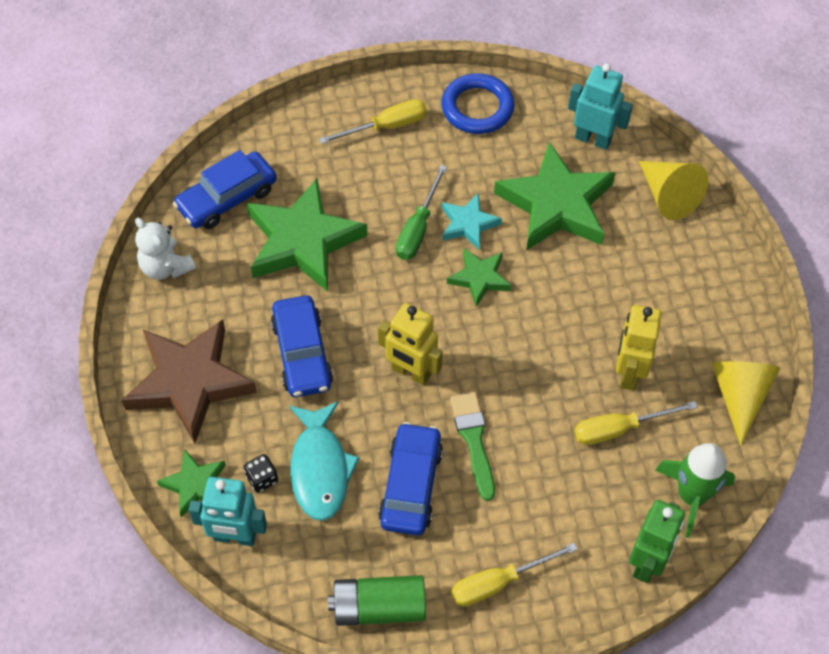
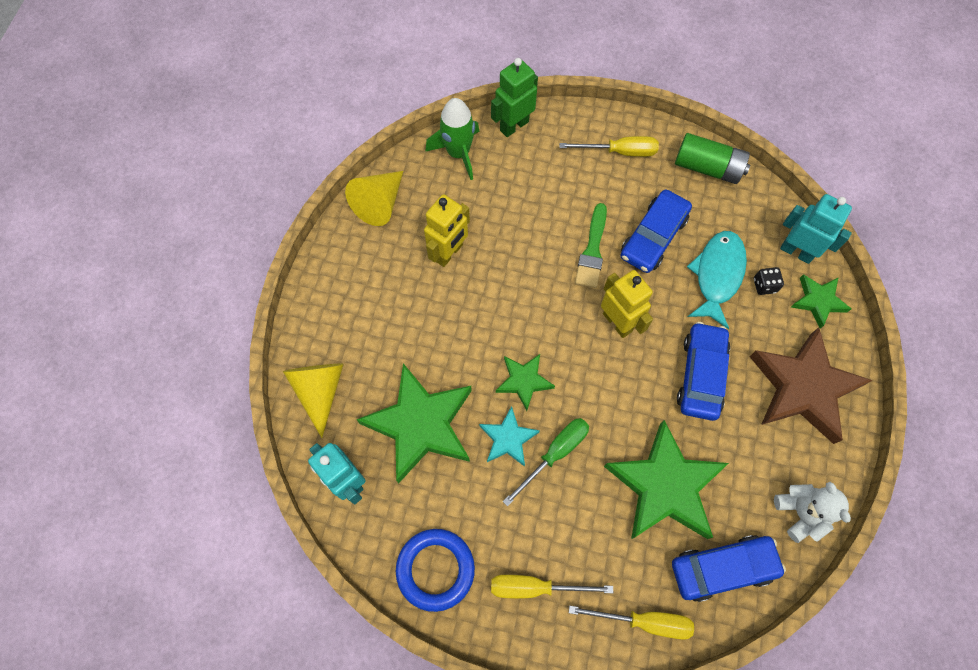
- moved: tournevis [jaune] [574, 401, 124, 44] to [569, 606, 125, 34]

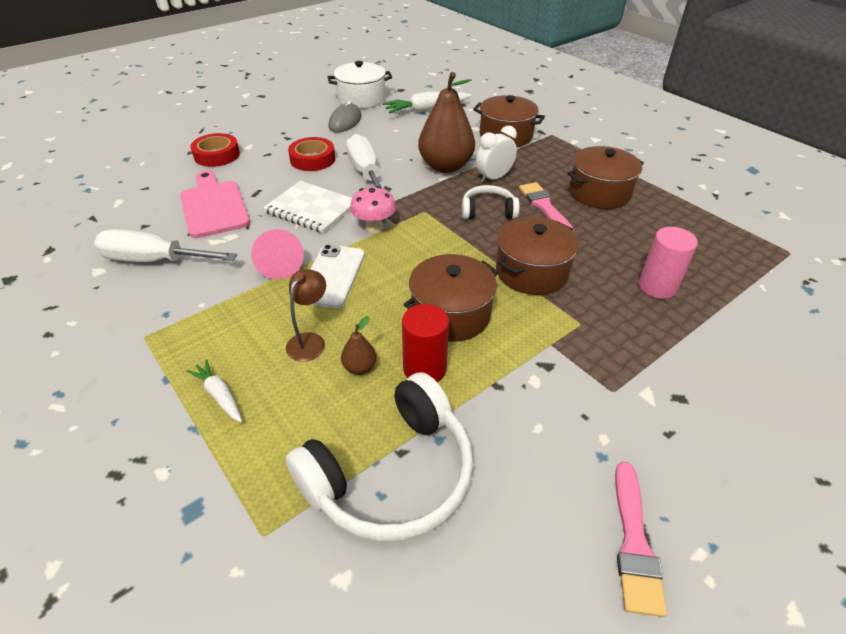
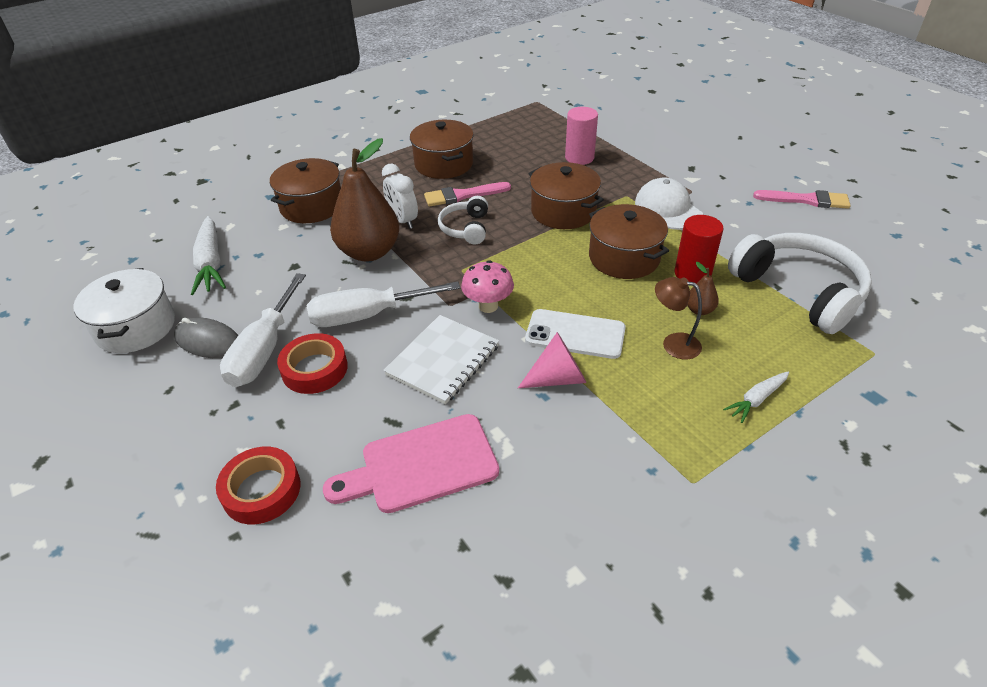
- added: casquette [blanc] [635, 177, 68, 53]
- moved: tournevis [blanc] [94, 229, 143, 33] to [220, 273, 86, 114]

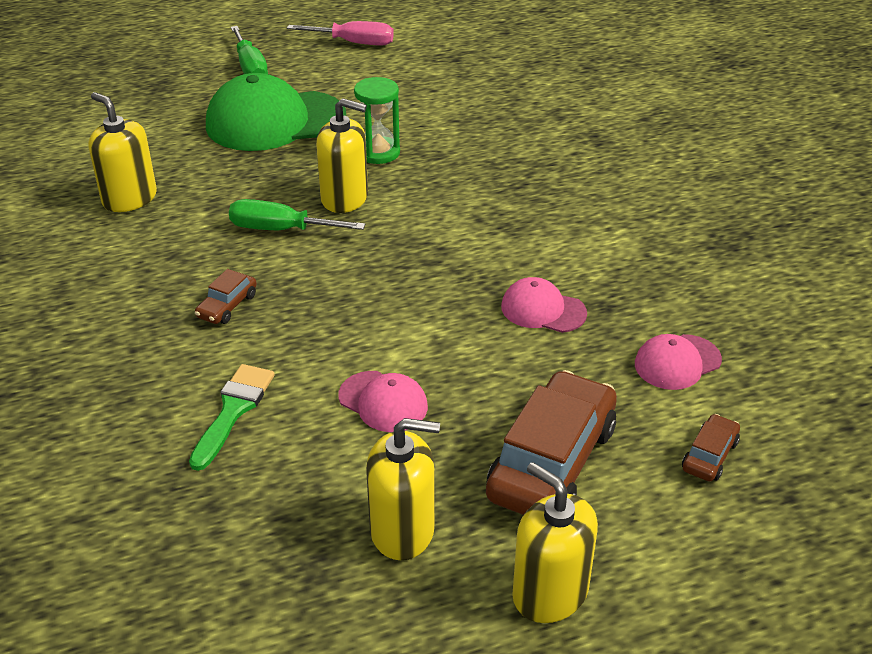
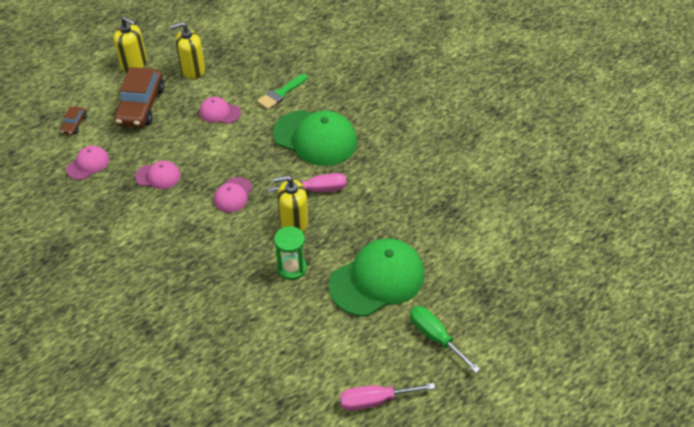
- removed: distributeur de savon [jaune] [88, 92, 69, 120]
- added: casquette [rose] [214, 177, 38, 35]
- replaced: voiture [marron] [195, 269, 62, 55] to casquette [vert] [273, 110, 84, 56]
- recoloured: tournevis [vert] [229, 199, 136, 31] to tournevis [rose] [267, 173, 80, 19]
- turned: pinceau [vert] [189, 364, 86, 107] = [257, 74, 50, 36] 45 degrees clockwise

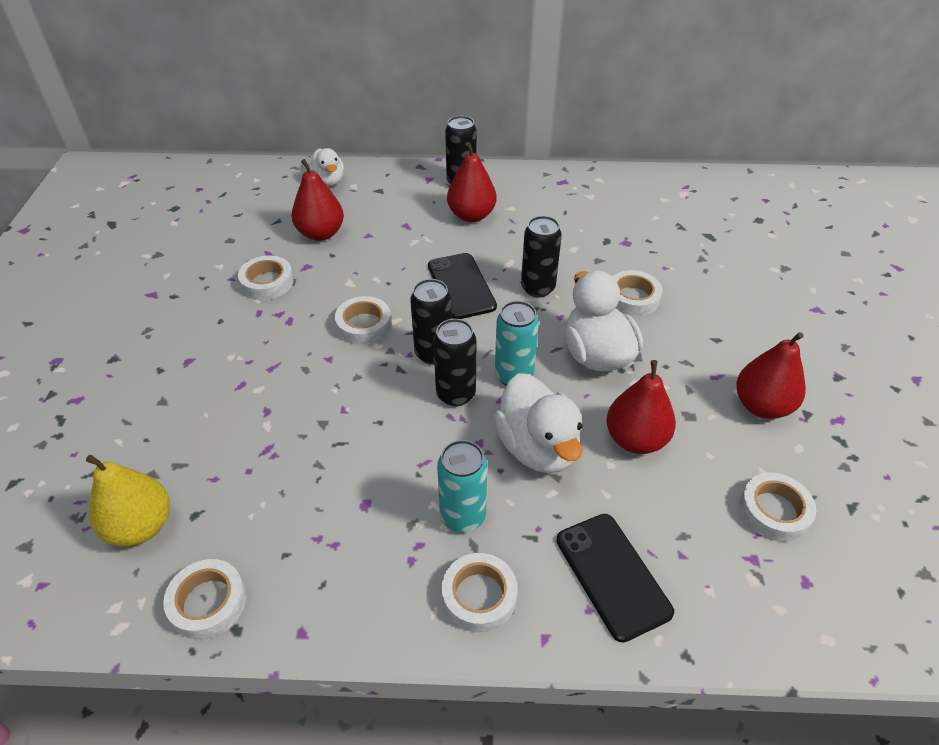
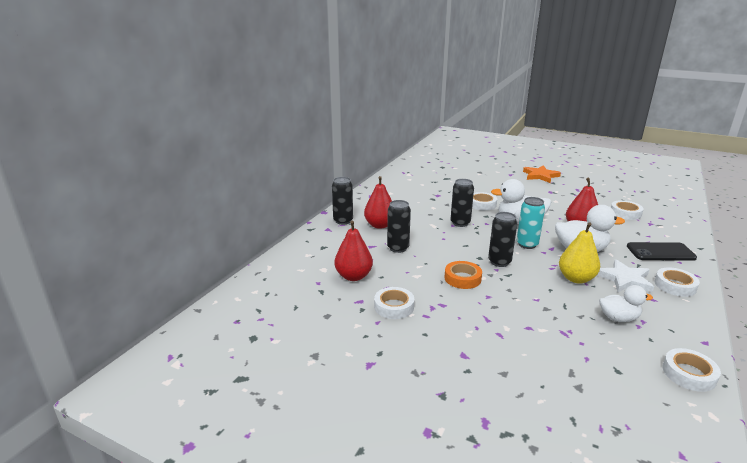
- removed: téléphone [noir] [428, 253, 69, 66]
- removed: poire [rouge] [736, 332, 70, 87]
- added: étoile [orange] [523, 165, 38, 18]
- moved: poire [jaune] [86, 455, 84, 91] to [559, 222, 41, 62]
- moved: canard [blanc] [308, 148, 36, 38] to [599, 285, 54, 37]
- moved: canette [noir] [433, 319, 43, 87] to [387, 200, 24, 53]
- replaced: canette [turquoise] [437, 440, 50, 93] to étoile [blanc] [597, 259, 57, 34]
- recoloured: ruban adhésif [blanc] [335, 296, 57, 49] to ruban adhésif [orange] [444, 261, 38, 28]

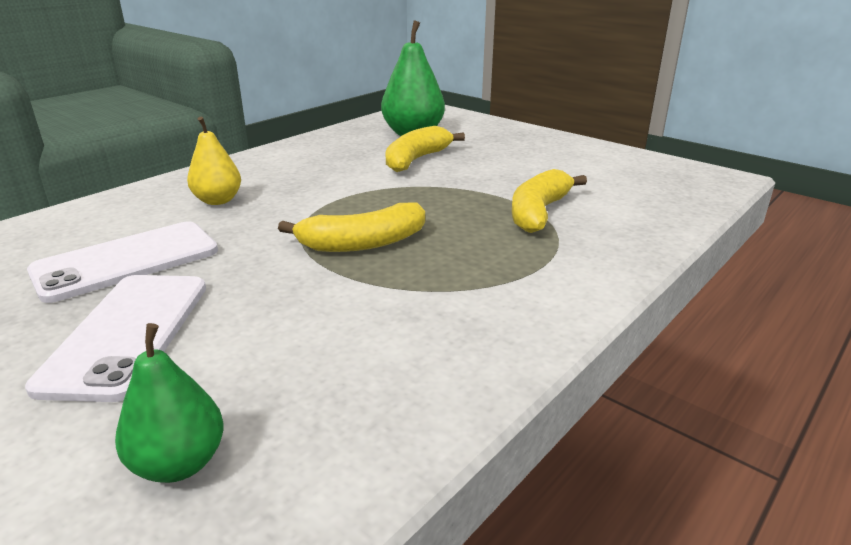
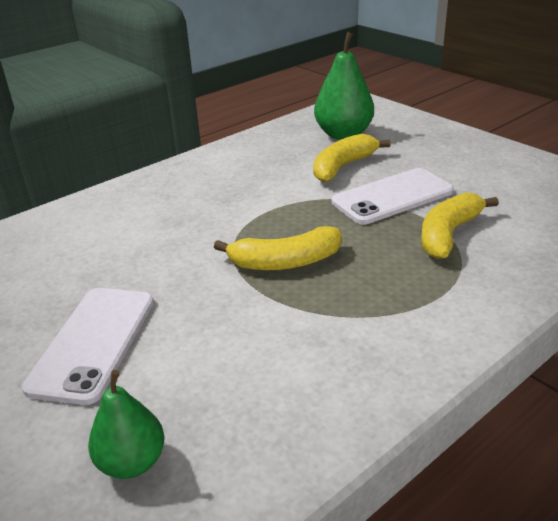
- removed: poire [jaune] [187, 116, 54, 89]
- moved: téléphone [blanc] [27, 221, 191, 82] to [331, 168, 123, 57]

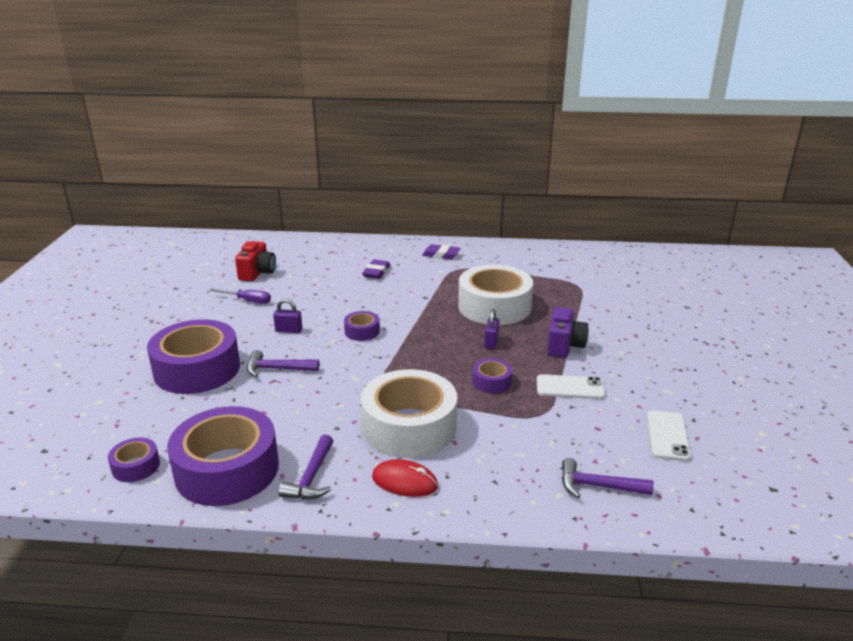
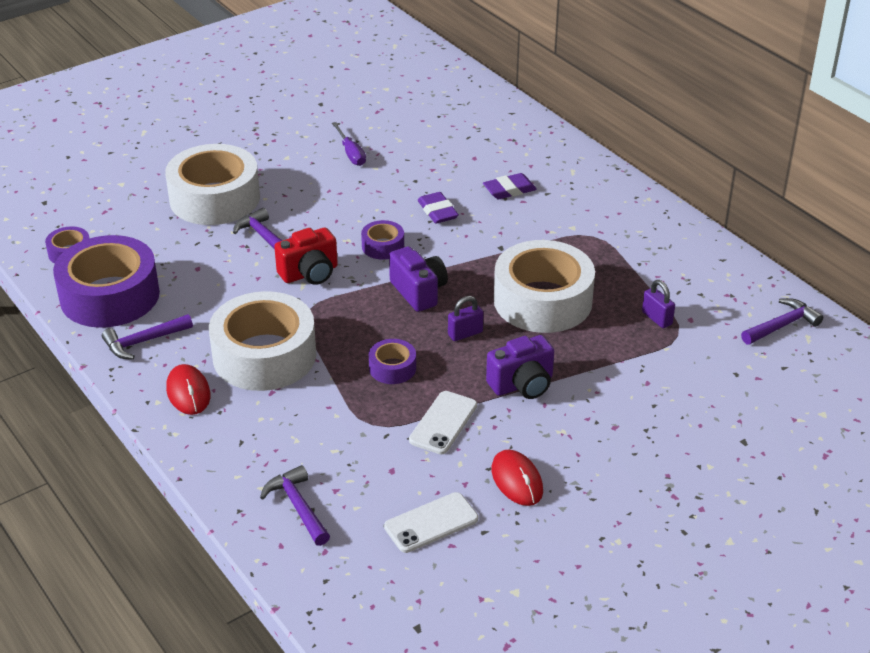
- added: appareil photo [violet] [389, 247, 59, 65]
- added: souris [rouge] [492, 449, 51, 57]
- added: marteau [violet] [741, 298, 82, 47]
- moved: appareil photo [rouge] [235, 241, 41, 40] to [274, 227, 64, 58]
- moved: cadenas [violet] [273, 299, 29, 34] to [642, 280, 33, 48]
- moved: gomme [violet] [422, 244, 38, 15] to [418, 192, 41, 32]
- recoloured: ruban adhésif [violet] [147, 319, 93, 75] to ruban adhésif [blanc] [165, 144, 95, 81]
- turned: téléphone [blanc] [537, 374, 68, 25] = [409, 391, 68, 63] 60 degrees clockwise

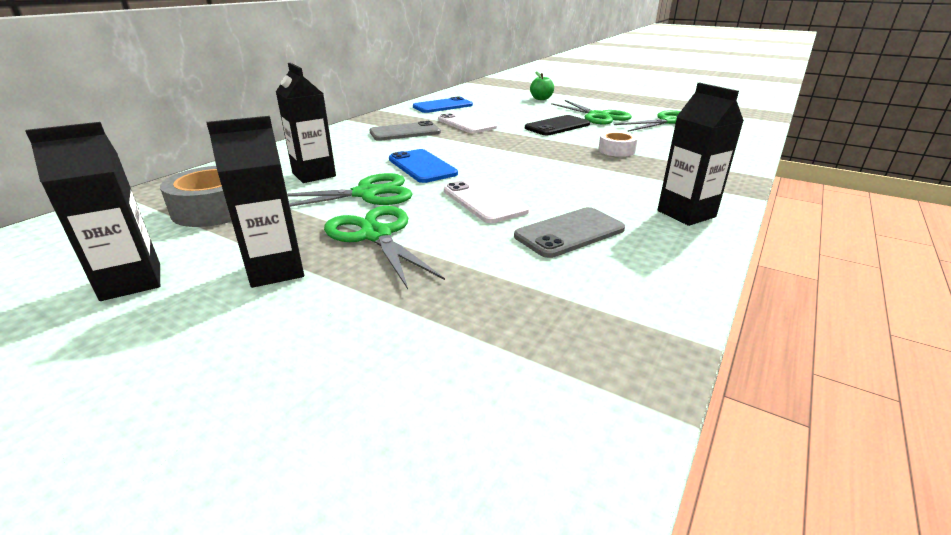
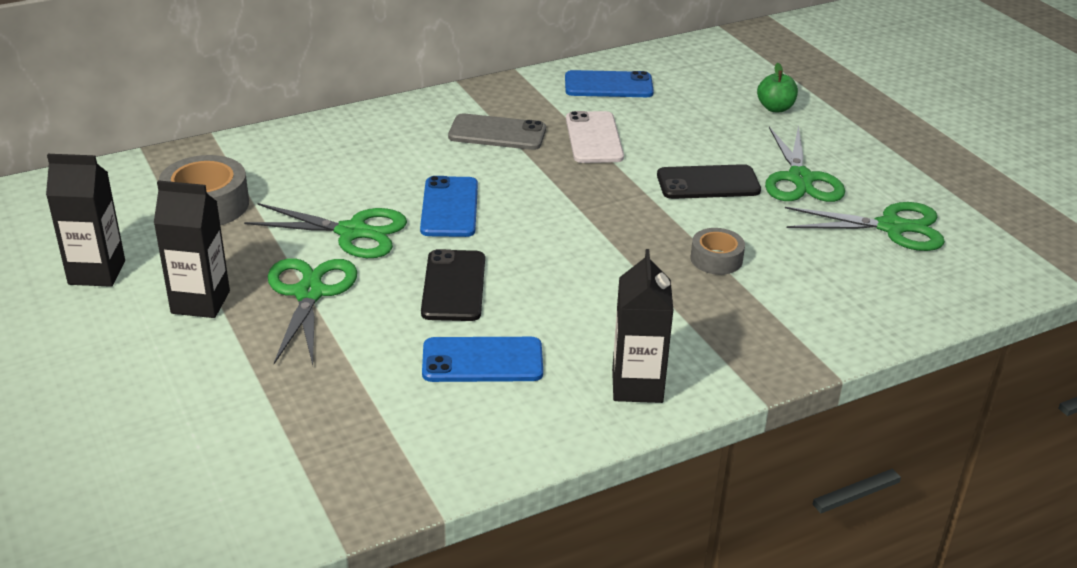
- removed: brique de lait [noir] [276, 63, 60, 120]
- recoloured: téléphone [blanc] [444, 178, 85, 45] to téléphone [noir] [421, 249, 64, 72]
- recoloured: téléphone [gris] [514, 207, 111, 51] to téléphone [bleu] [422, 337, 121, 45]
- recoloured: ruban adhésif [blanc] [598, 131, 40, 26] to ruban adhésif [gris] [690, 228, 55, 47]

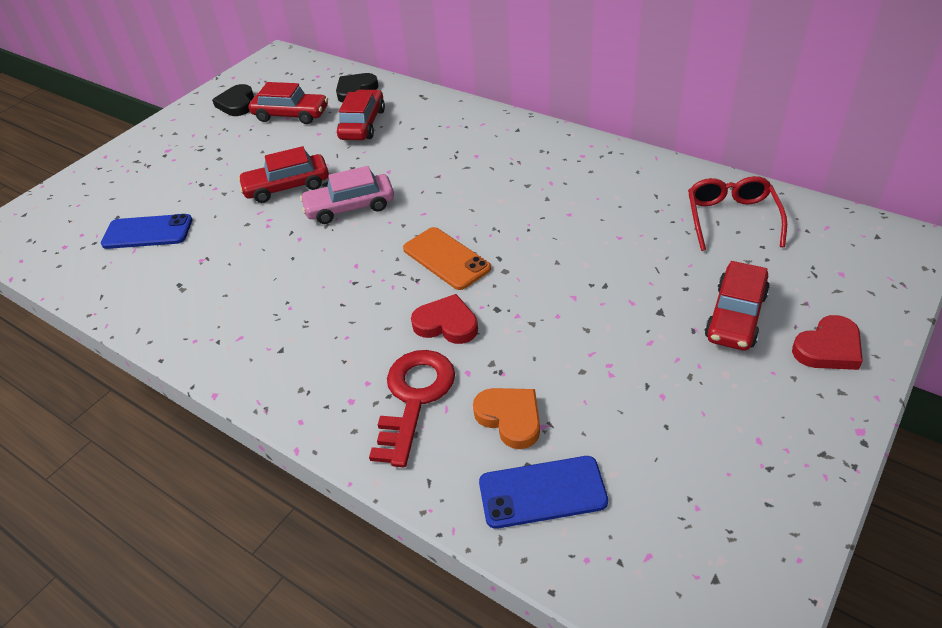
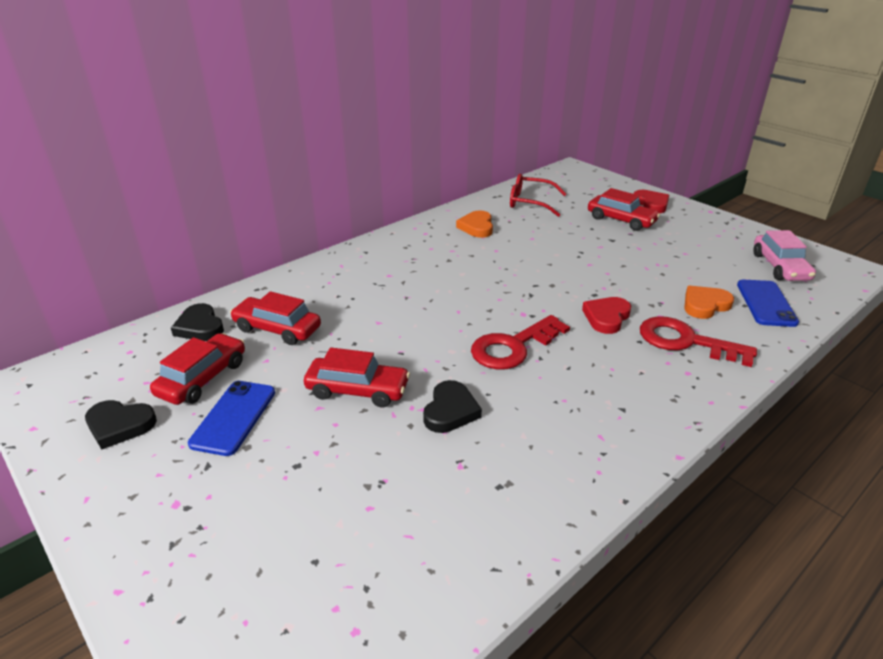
- removed: téléphone [orange] [403, 227, 88, 63]
- added: cœur [noir] [423, 380, 59, 53]
- added: cœur [orange] [456, 210, 37, 28]
- added: clé [rouge] [471, 315, 99, 55]
- moved: téléphone [bleu] [101, 214, 91, 35] to [188, 381, 87, 75]
- moved: voiture [rose] [300, 166, 94, 58] to [753, 230, 63, 51]
- turned: voiture [rouge] [238, 146, 91, 57] = [304, 348, 106, 59] 75 degrees counterclockwise

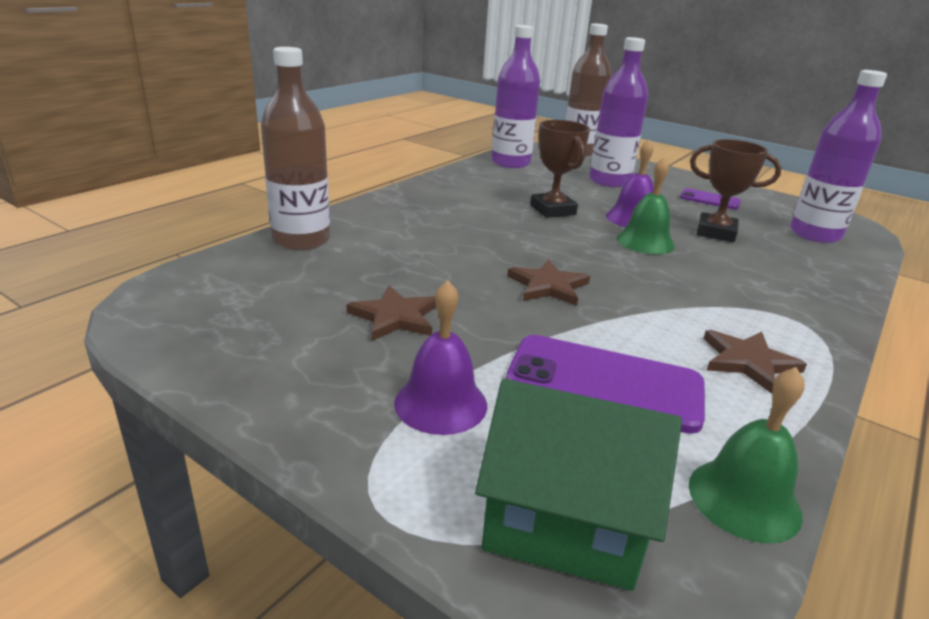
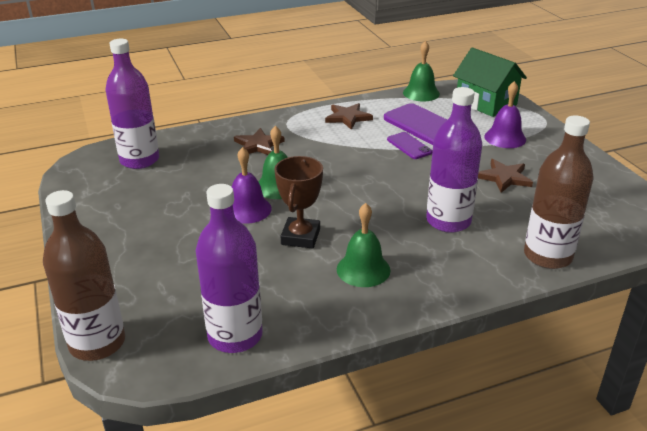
- removed: trophée [marron] [690, 139, 91, 103]
- added: cloche [vert] [337, 203, 53, 84]
- moved: étoile [marron] [507, 259, 83, 47] to [234, 128, 51, 27]
- moved: bouteille [violet] [589, 37, 59, 150] to [426, 87, 56, 146]
- moved: téléphone [violet] [680, 188, 61, 22] to [387, 132, 45, 27]

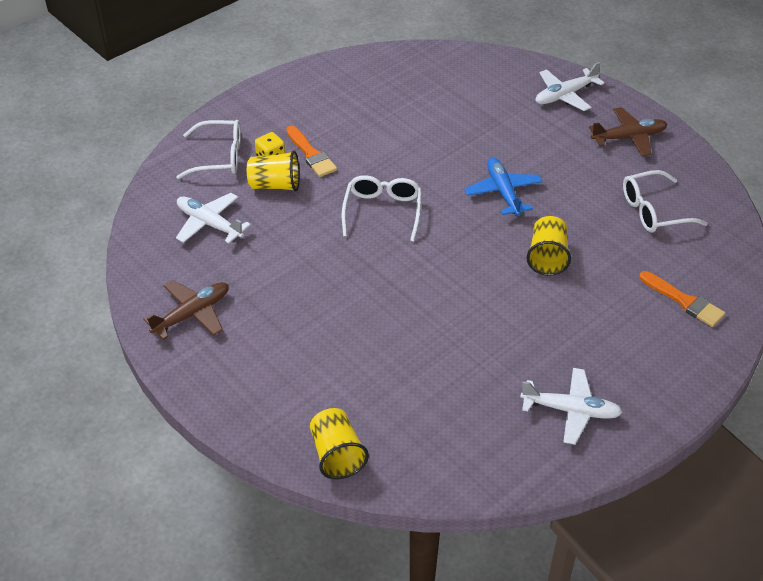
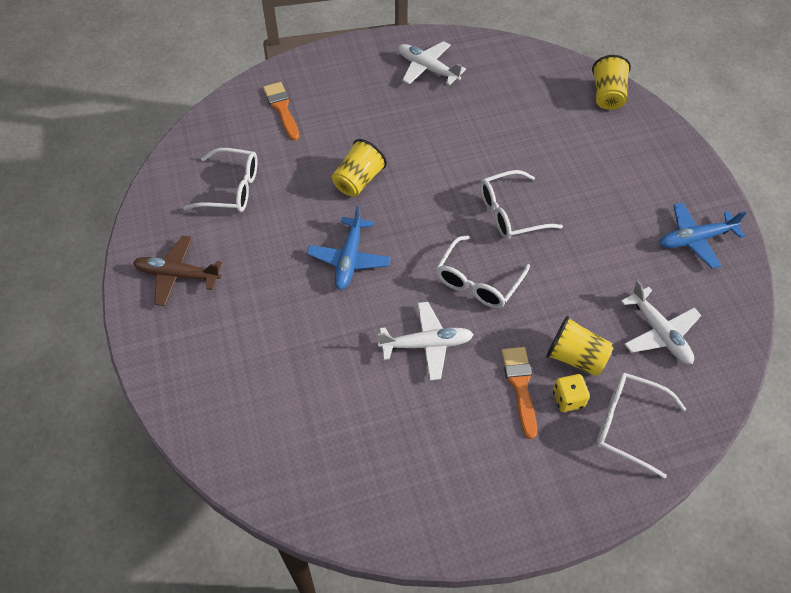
- added: lunettes [blanc] [480, 170, 83, 70]
- moved: avion [blanc] [536, 62, 69, 49] to [378, 302, 96, 78]
- recoloured: avion [marron] [143, 280, 86, 60] to avion [bleu] [659, 202, 87, 67]

